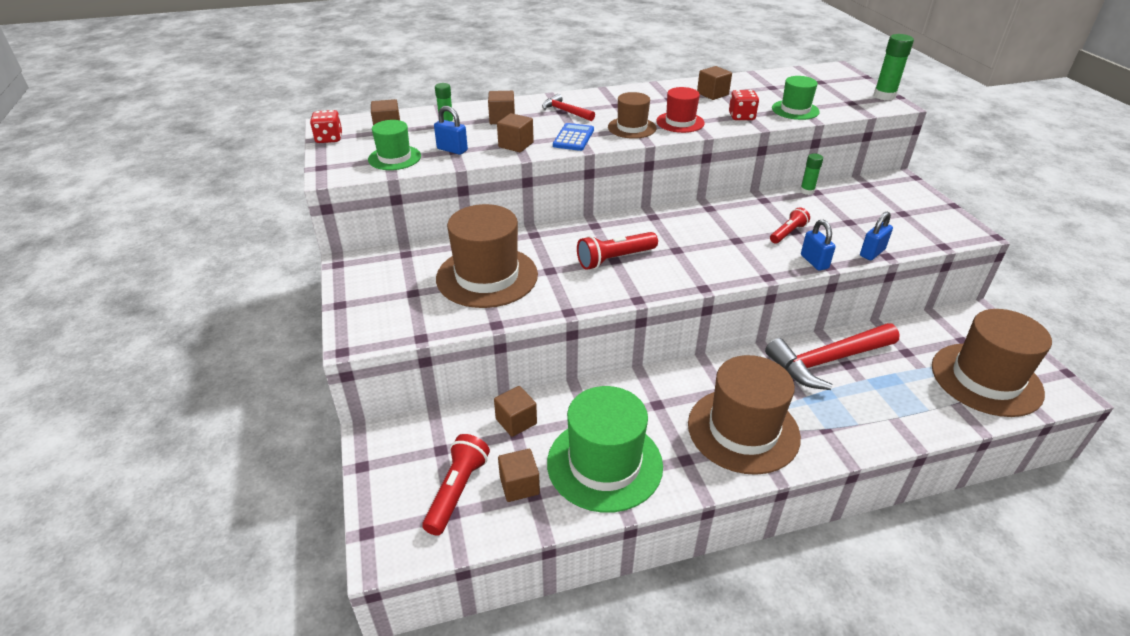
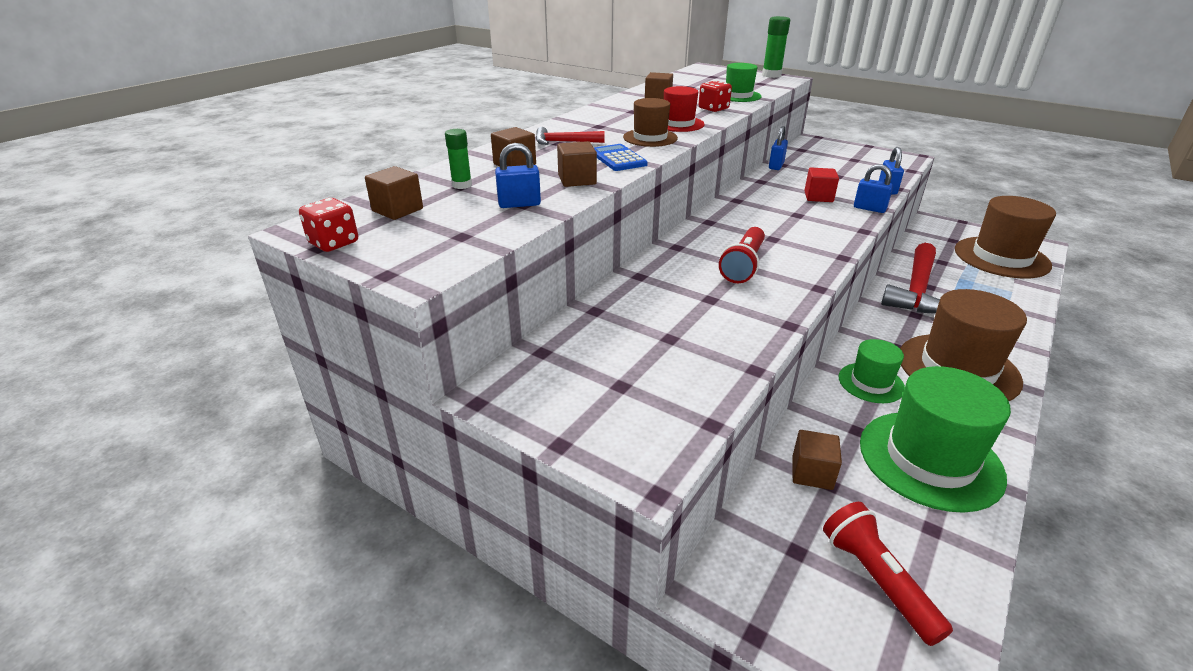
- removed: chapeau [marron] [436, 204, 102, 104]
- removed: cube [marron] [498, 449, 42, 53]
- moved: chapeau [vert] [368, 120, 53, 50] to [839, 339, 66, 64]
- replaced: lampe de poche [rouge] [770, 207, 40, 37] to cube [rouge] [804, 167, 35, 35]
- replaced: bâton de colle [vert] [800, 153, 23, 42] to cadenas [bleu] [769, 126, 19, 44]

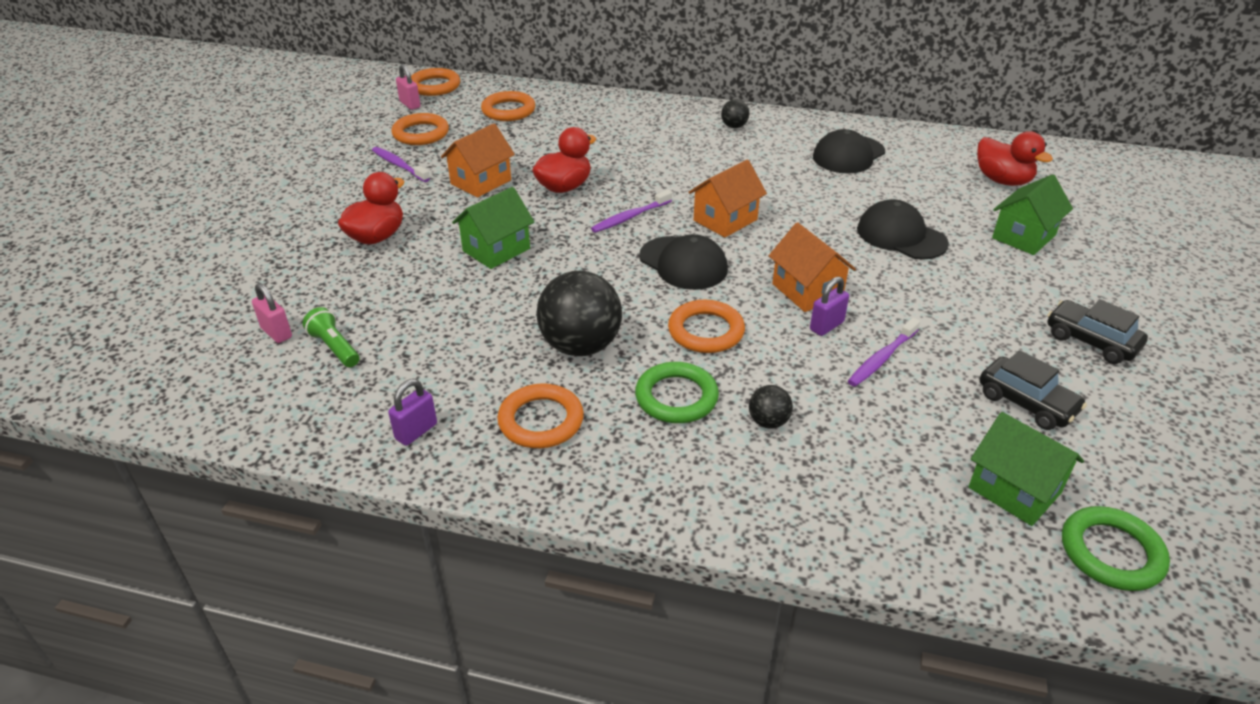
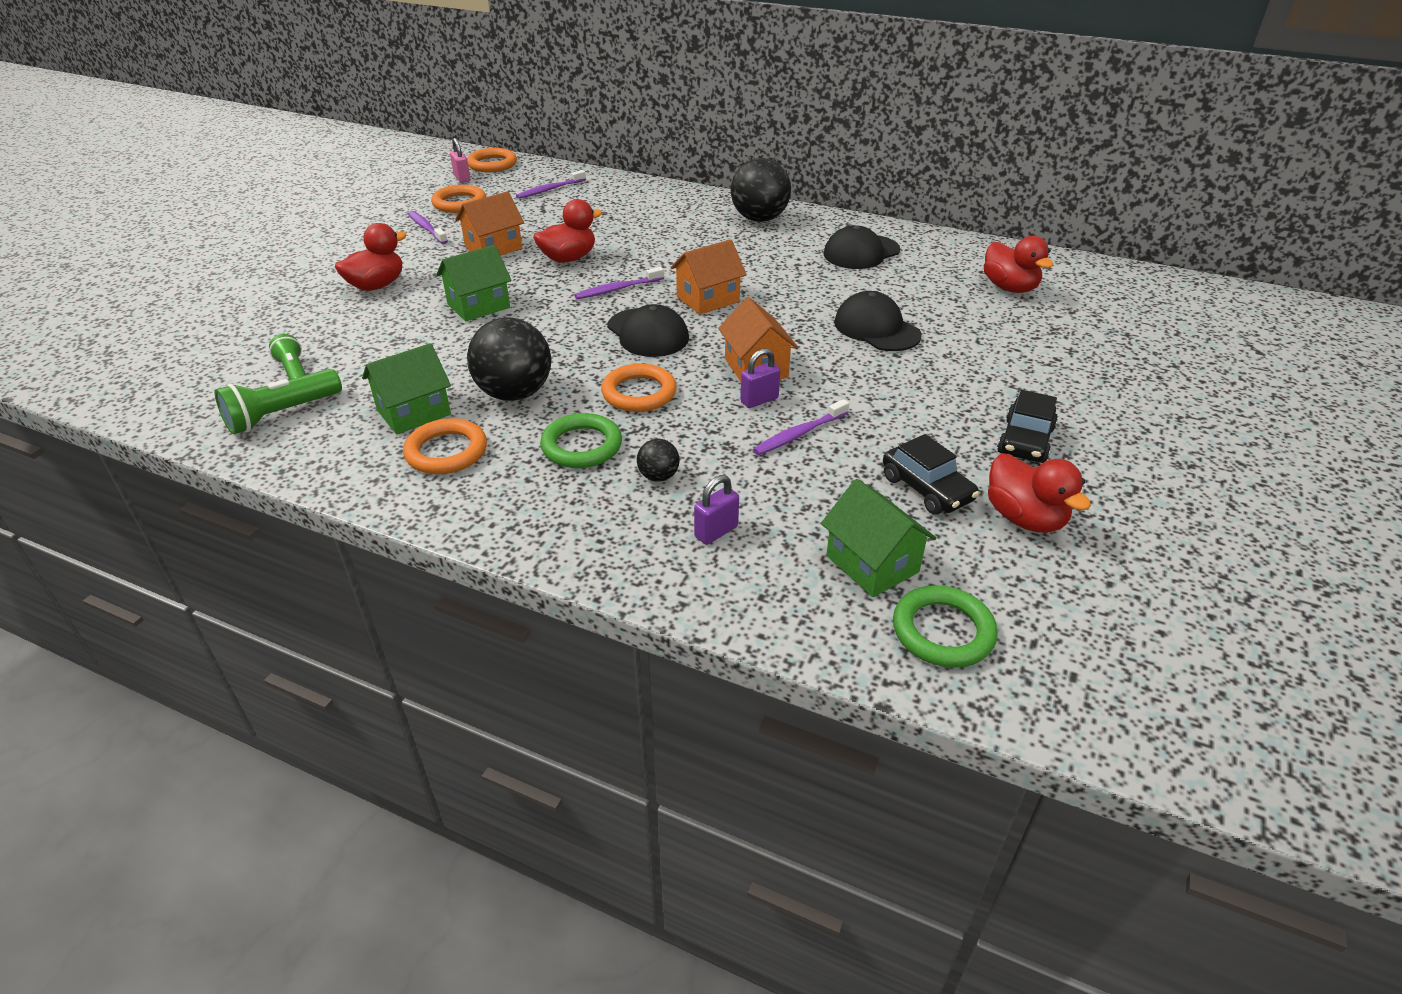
- removed: cadenas [rose] [252, 283, 40, 60]
- added: lampe de poche [vert] [215, 369, 127, 66]
- added: canard [rouge] [988, 453, 103, 80]
- moved: cadenas [violet] [388, 379, 49, 67] to [694, 475, 45, 70]
- moved: maison [vert] [992, 174, 81, 81] to [362, 343, 89, 91]
- replaced: anneau [orange] [481, 91, 54, 30] to brosse à dents [violet] [516, 170, 70, 29]
- turned: voiture [noir] [1048, 299, 100, 65] = [997, 390, 61, 73] 120 degrees counterclockwise
- resized: balle [noir] [721, 99, 28, 29] = [731, 158, 60, 64] x2.13

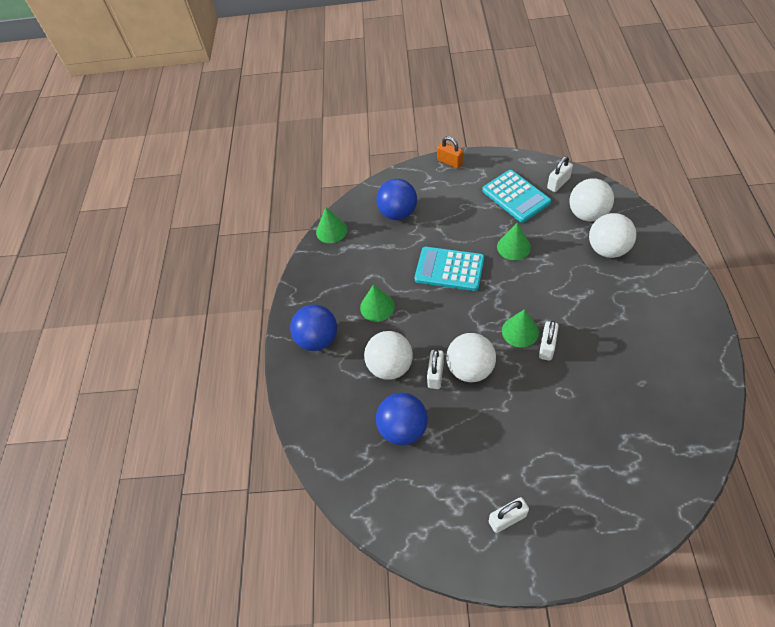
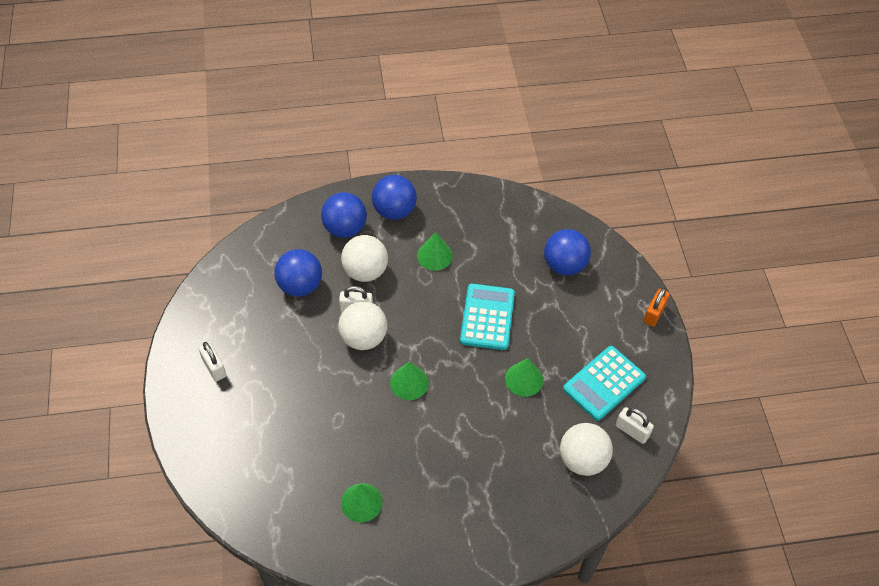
- removed: cadenas [blanc] [539, 321, 20, 40]
- removed: balle [blanc] [589, 213, 47, 45]
- added: balle [bleu] [321, 192, 46, 46]
- moved: cône [vert] [316, 207, 31, 36] to [341, 483, 42, 40]

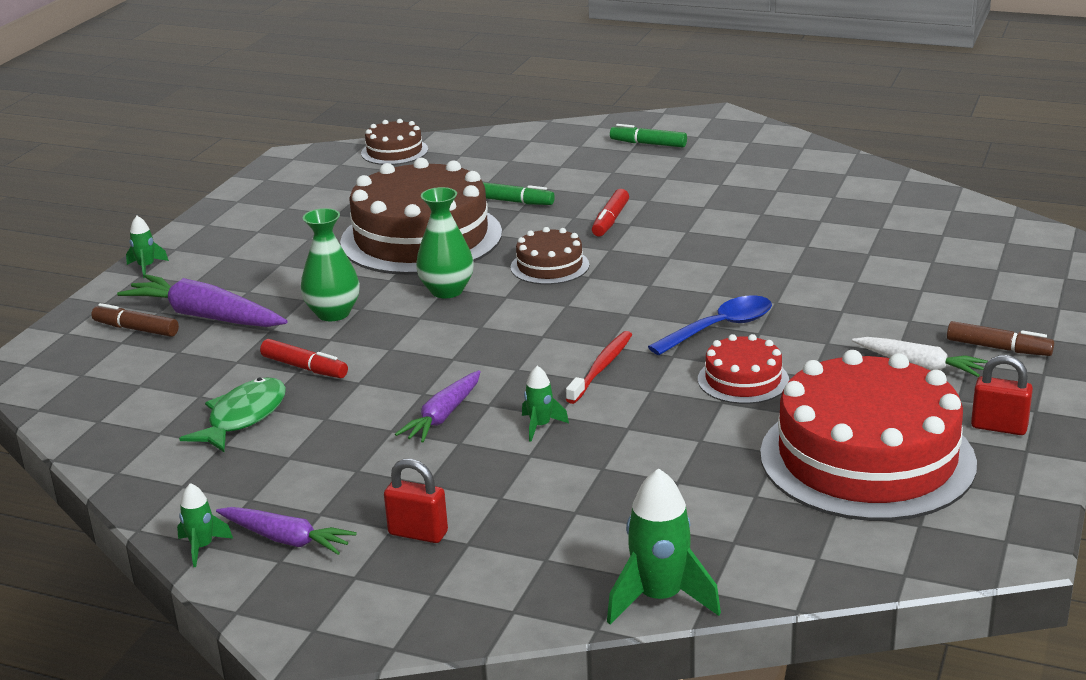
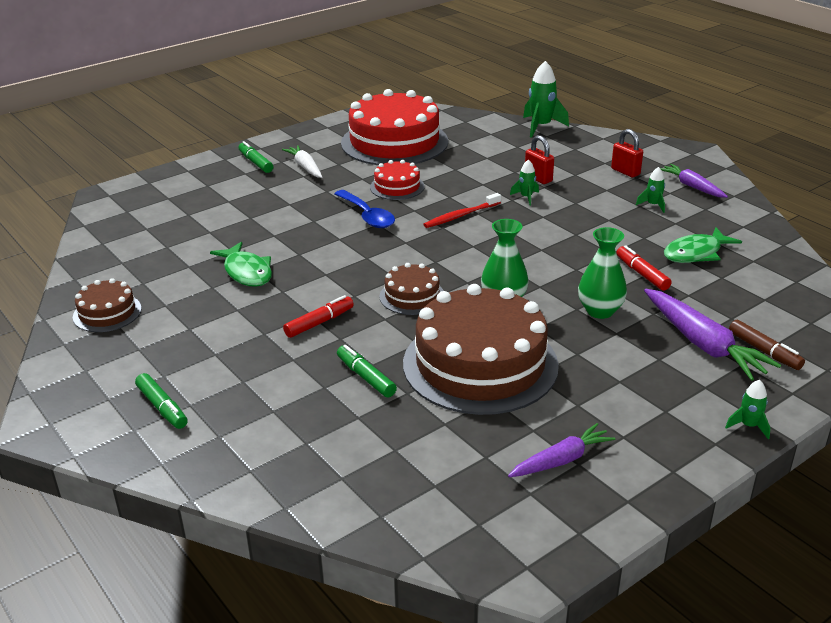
- added: poisson [vert] [210, 241, 62, 46]
- moved: fusée [vert] [177, 483, 56, 84] to [636, 167, 29, 46]
- moved: gâteau [marron] [361, 119, 67, 46] to [73, 278, 69, 54]
- moved: carotte [violet] [395, 370, 86, 73] to [508, 423, 107, 54]
- moved: cadenas [rouge] [971, 355, 62, 80] to [525, 135, 29, 49]
- recoloured: feutre [marron] [947, 321, 107, 35] to feutre [vert] [238, 141, 35, 32]
- turned: cuillère [bleu] [648, 295, 124, 60] = [334, 190, 61, 38] 120 degrees counterclockwise

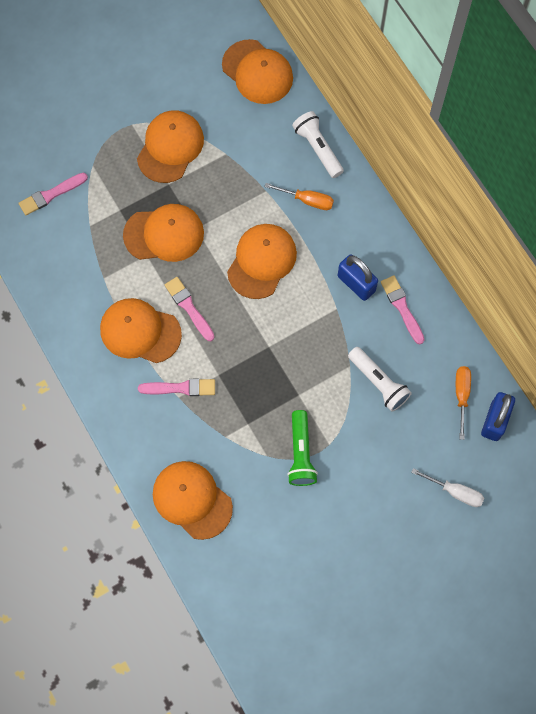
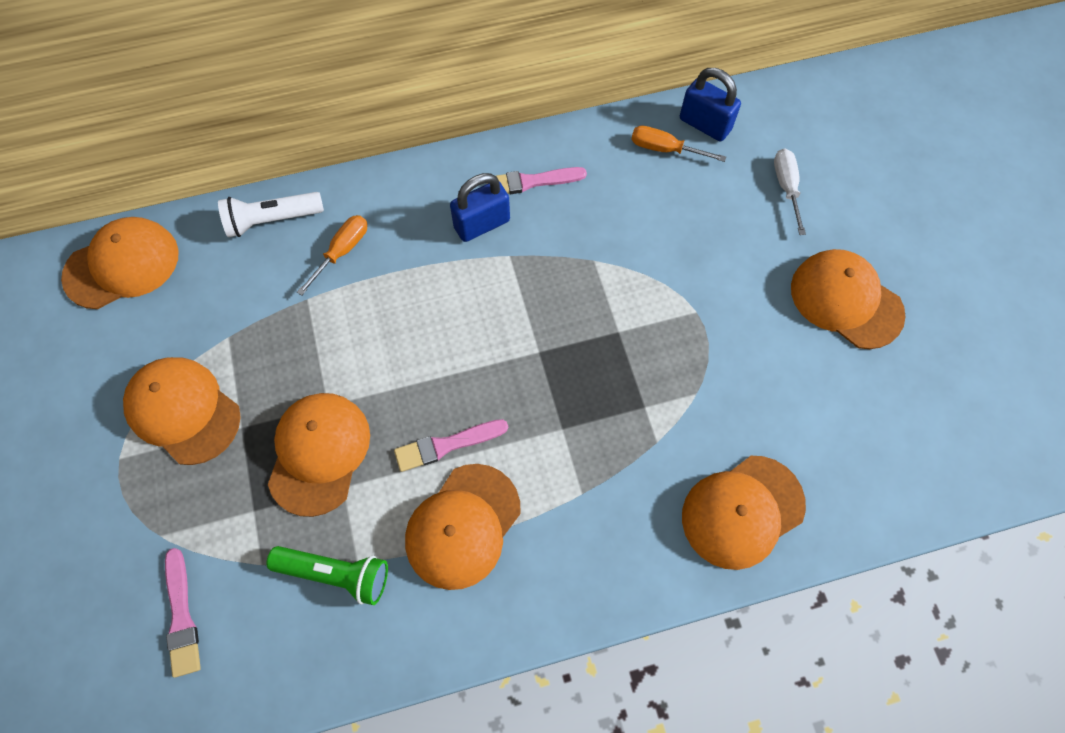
- removed: pinceau [rose] [138, 379, 77, 17]
- removed: lampe de poche [blanc] [348, 347, 64, 65]
- moved: casquette [orange] [227, 224, 70, 75] to [791, 249, 115, 100]
- moved: lampe de poche [vert] [287, 410, 31, 76] to [266, 546, 122, 59]
- turned: tournevis [blanc] [411, 468, 73, 39] = [774, 148, 32, 87] 45 degrees counterclockwise

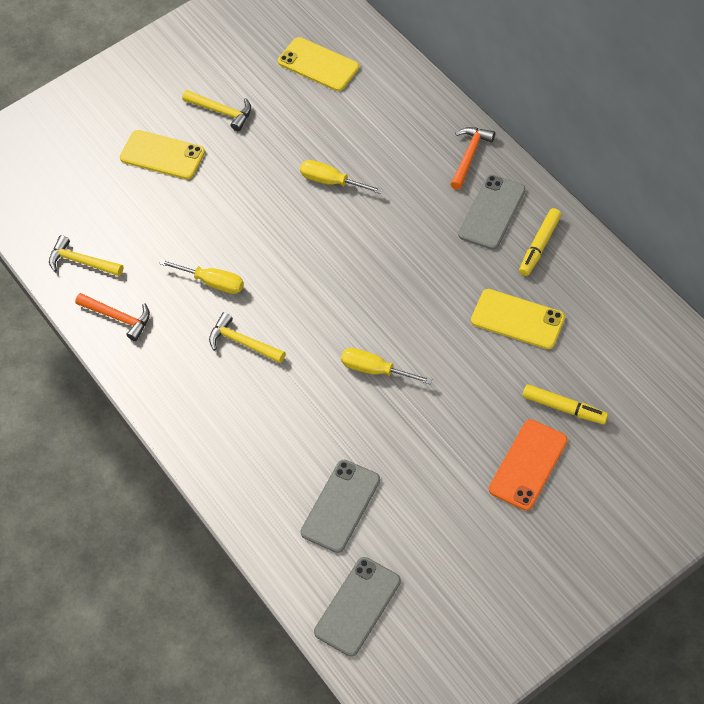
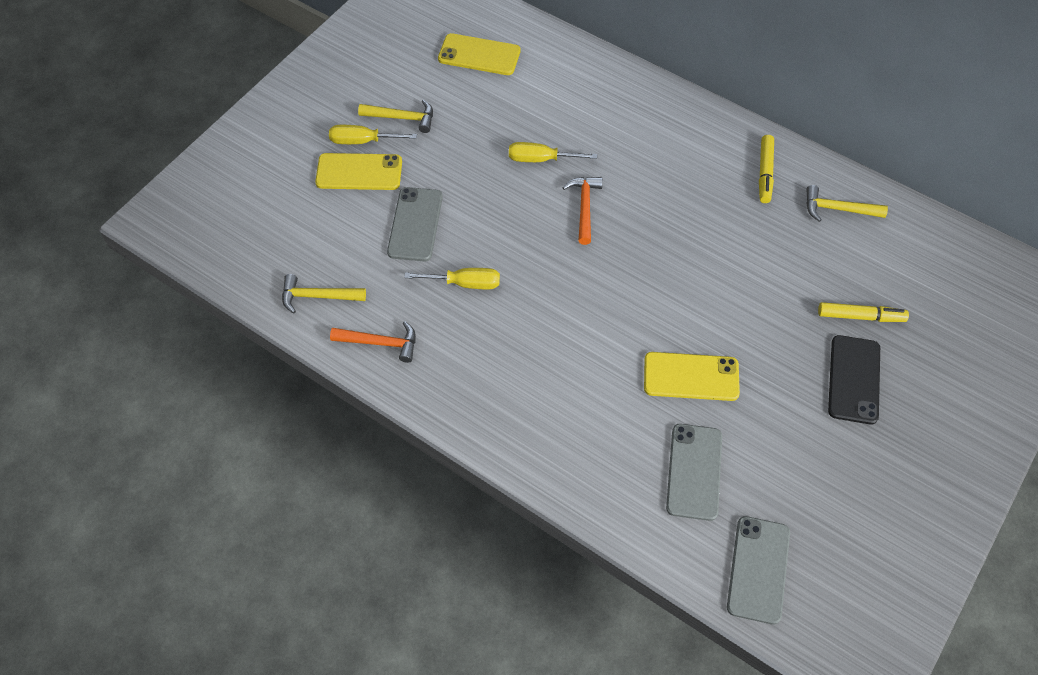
- moved: marteau [jaune] [209, 312, 77, 51] to [806, 185, 82, 37]
- moved: tournevis [jaune] [341, 348, 91, 36] to [329, 125, 88, 19]
- moved: marteau [orange] [450, 127, 45, 63] to [562, 177, 41, 68]
- moved: téléphone [gris] [458, 175, 68, 75] to [387, 187, 56, 74]
- moved: téléphone [jaune] [471, 289, 94, 60] to [644, 352, 96, 49]
- recoloured: téléphone [orange] [489, 419, 79, 92] to téléphone [noir] [828, 335, 52, 89]

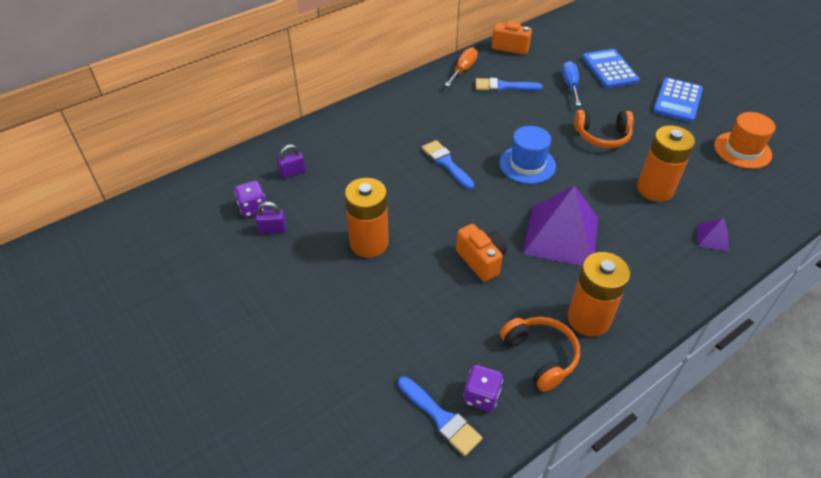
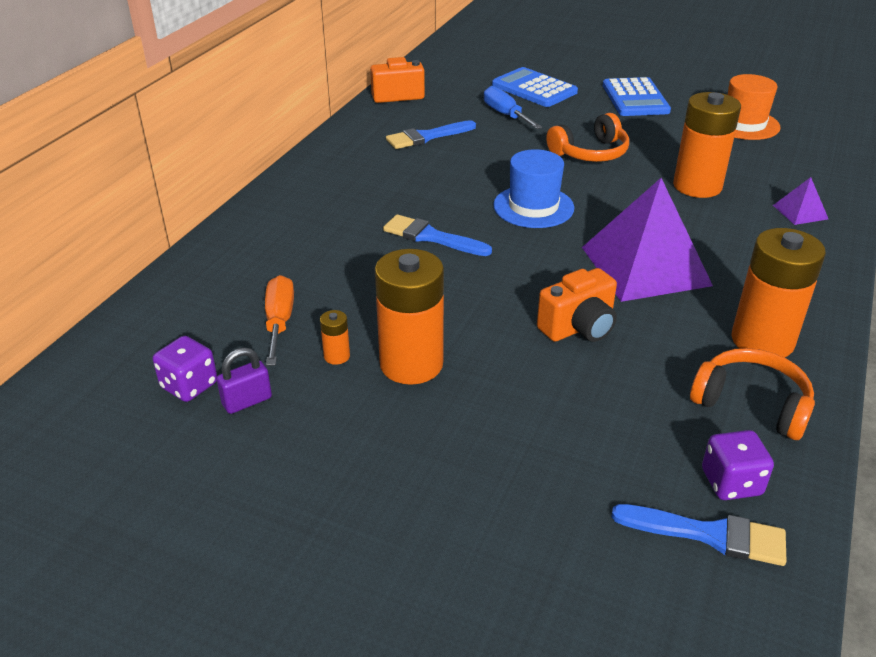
- removed: cadenas [violet] [277, 144, 29, 35]
- added: pile [orange] [320, 310, 30, 55]
- moved: tournevis [orange] [445, 47, 33, 40] to [265, 275, 29, 91]
- turned: appareil photo [orange] [456, 224, 51, 58] = [537, 268, 80, 74] 120 degrees clockwise

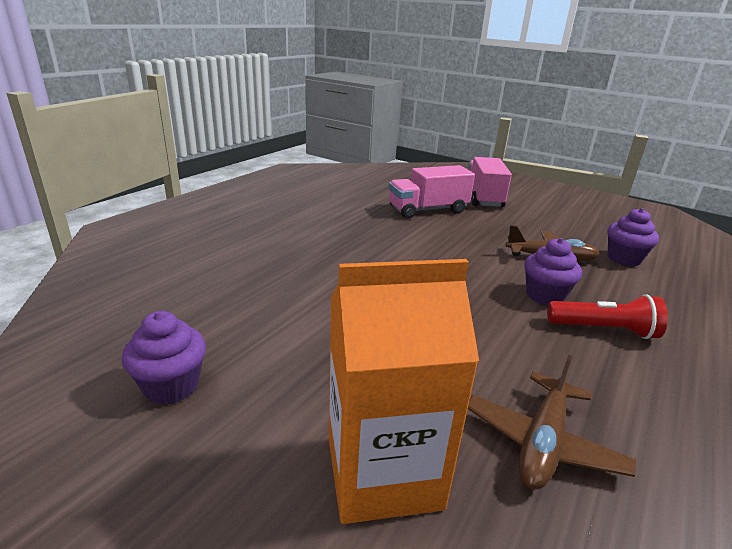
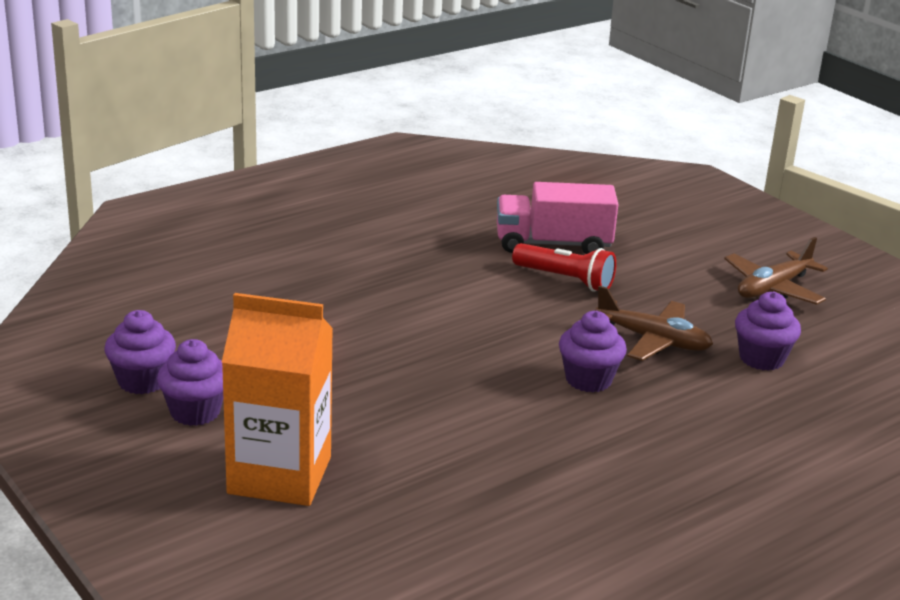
- removed: camion [rose] [468, 157, 44, 50]
- added: muffin [violet] [157, 339, 66, 87]
- moved: avion [marron] [468, 355, 168, 135] to [724, 237, 104, 68]
- moved: lampe de poche [rouge] [547, 294, 121, 45] to [512, 243, 104, 49]

